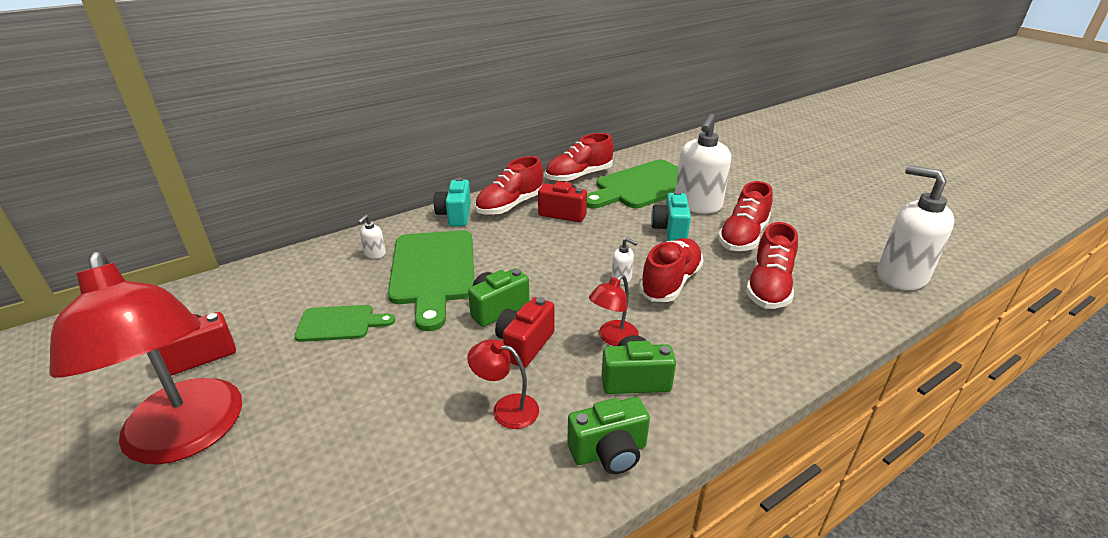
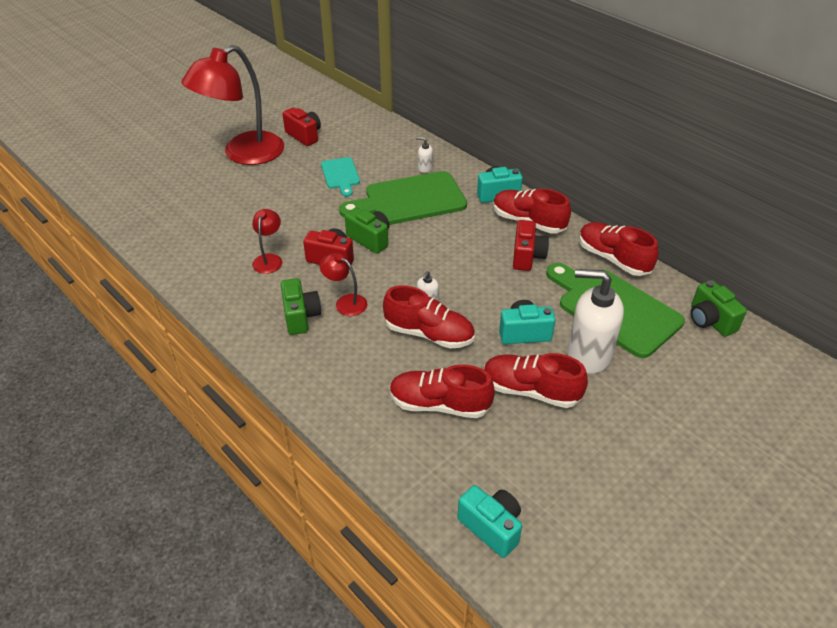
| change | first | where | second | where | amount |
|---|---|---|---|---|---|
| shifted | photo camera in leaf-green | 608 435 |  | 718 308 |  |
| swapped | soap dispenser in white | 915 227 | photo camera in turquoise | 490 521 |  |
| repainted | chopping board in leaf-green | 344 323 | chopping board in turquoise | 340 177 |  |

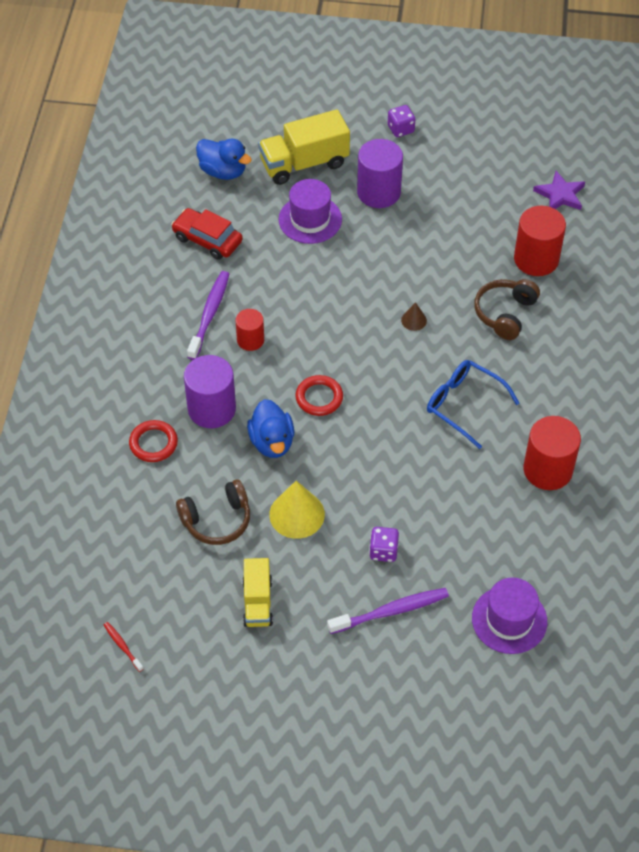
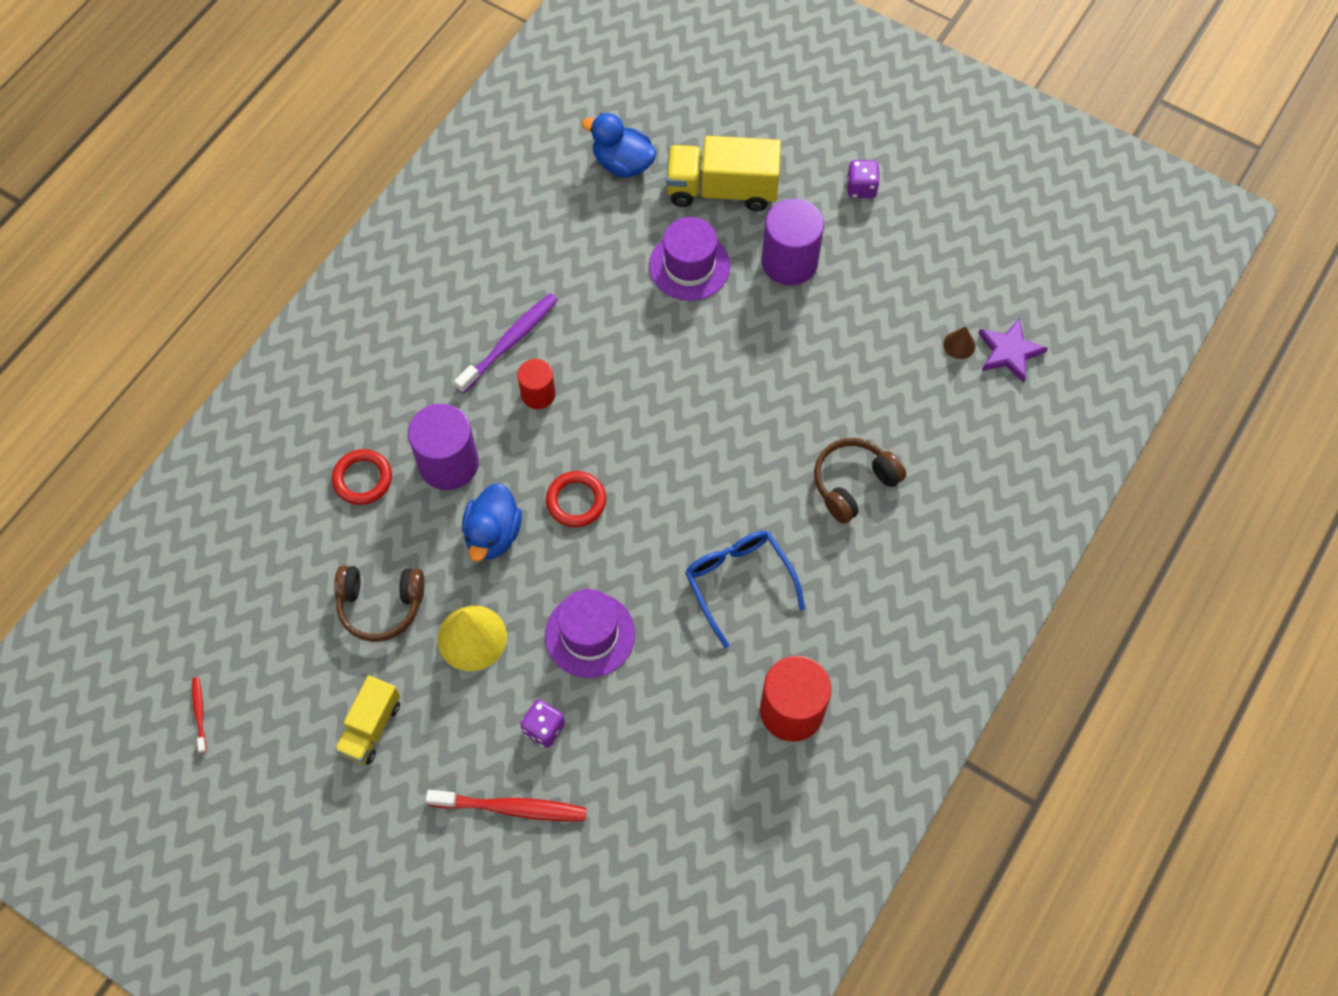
| change | first | where | second | where | amount |
|---|---|---|---|---|---|
| gone | automobile in crimson | 207 234 |  |  |  |
| gone | cylinder in crimson | 540 241 |  |  |  |
| shifted | cone shape in russet | 414 316 |  | 959 342 |  |
| shifted | top hat in violet | 509 616 |  | 590 633 |  |
| repainted | tooth brush in violet | 388 611 | tooth brush in crimson | 506 805 |  |
| rotated | rubber duck in cobalt | 224 159 |  | 619 145 | 150 degrees clockwise |

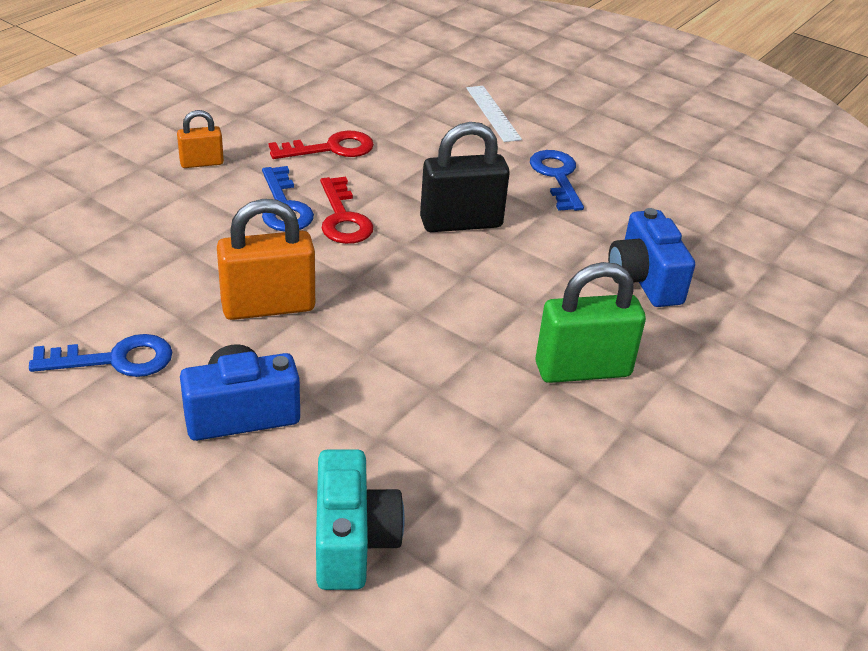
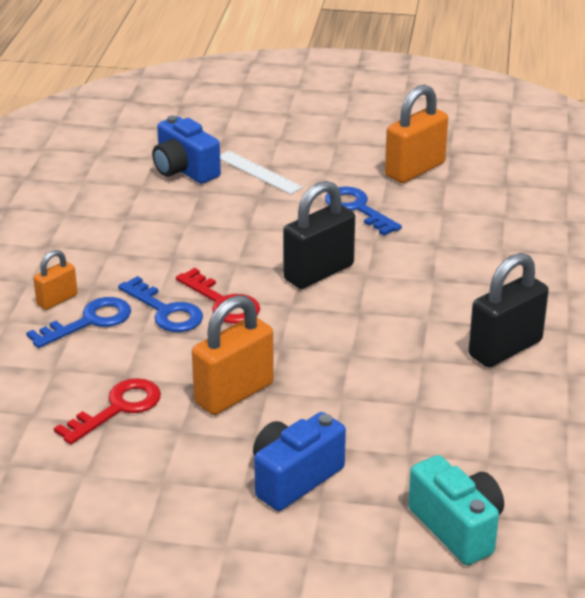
| change | first | where | second | where | amount |
|---|---|---|---|---|---|
| new |  |  | small lock in bright orange | 416 134 |  |
| shifted | latchkey in cobalt | 100 355 |  | 78 322 |  |
| shifted | latchkey in crimson | 321 145 |  | 107 411 |  |
| shifted | photo camera in cobalt | 651 257 |  | 186 150 |  |
| repainted | small lock in leaf-green | 590 322 | small lock in black | 508 310 |  |

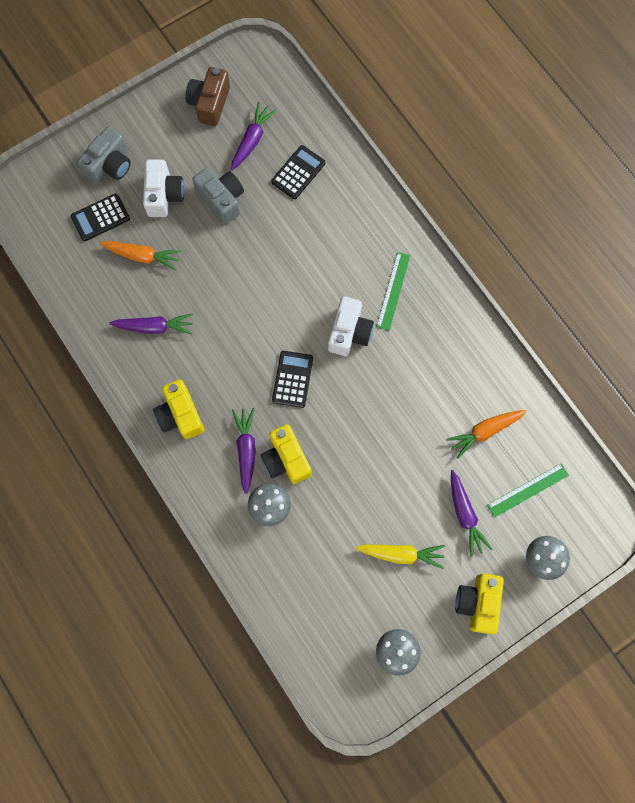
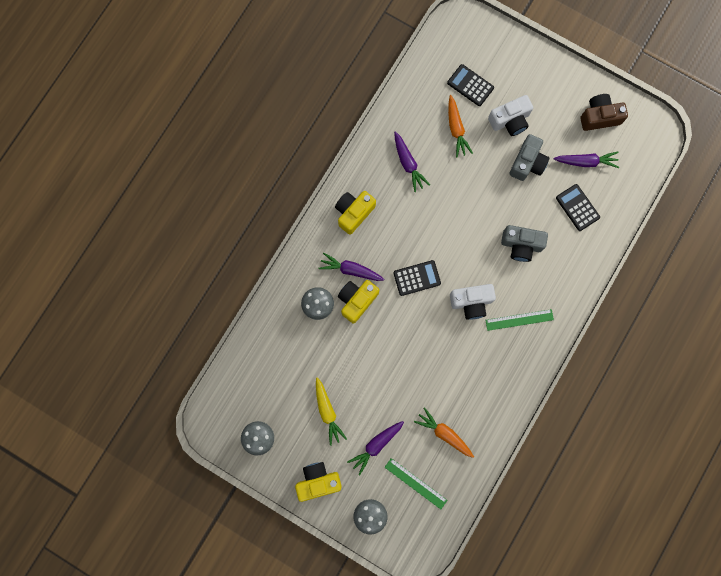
| change | first | where | second | where | amount |
|---|---|---|---|---|---|
| shifted | photo camera in ash-grey | 104 155 |  | 524 243 |  |
| rotated | root vegetable in violet | 244 451 |  | 351 267 | 135 degrees counterclockwise |
| rotated | calculator in black | 298 172 |  | 578 207 | 135 degrees counterclockwise |

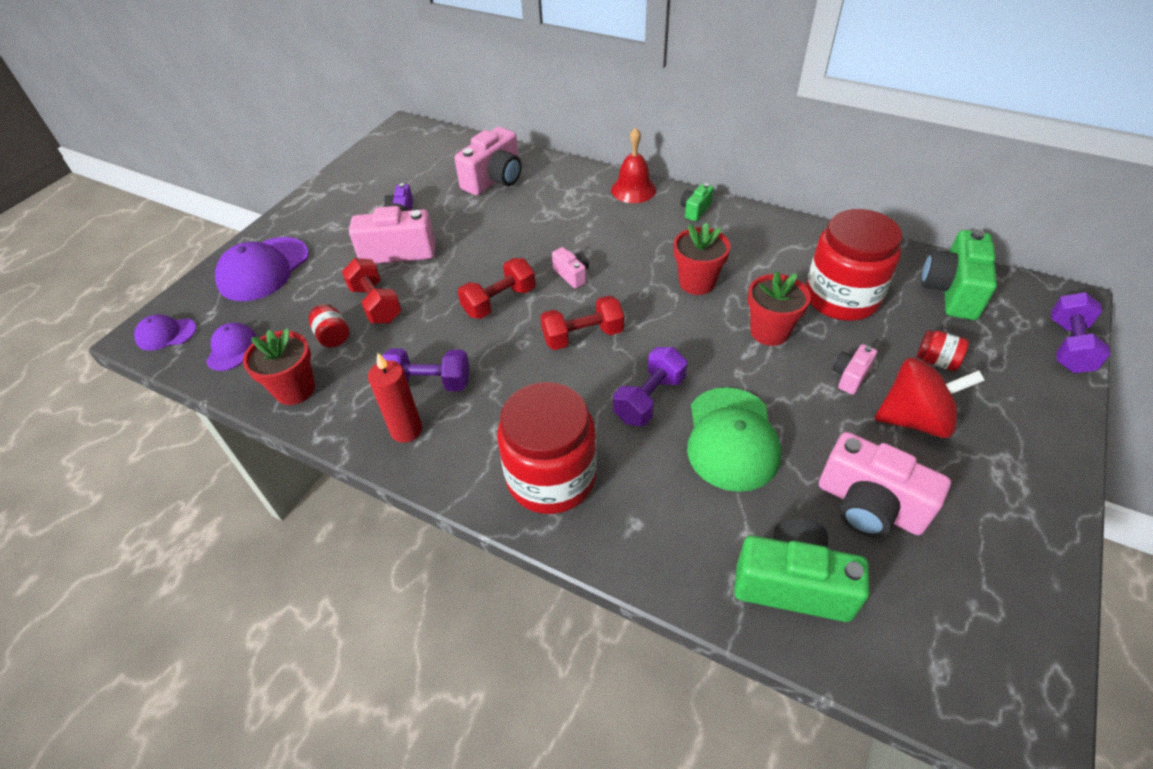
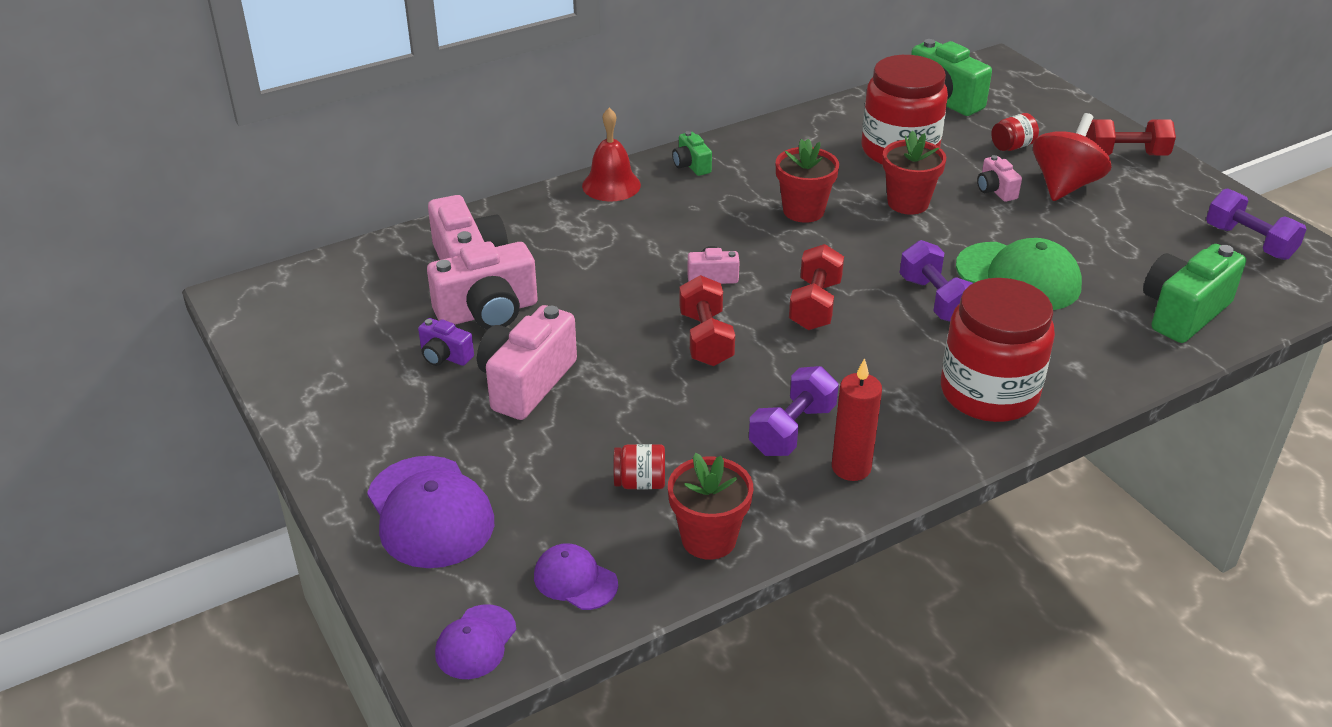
| change | first | where | second | where | amount |
|---|---|---|---|---|---|
| shifted | hand weight in crimson | 372 290 |  | 1131 137 |  |
| shifted | photo camera in rosy | 885 484 |  | 482 285 |  |
| shifted | hand weight in violet | 1081 332 |  | 1256 224 |  |

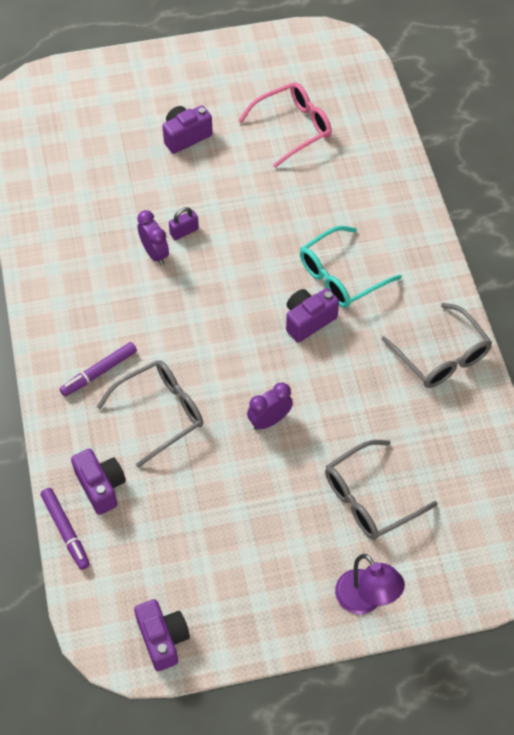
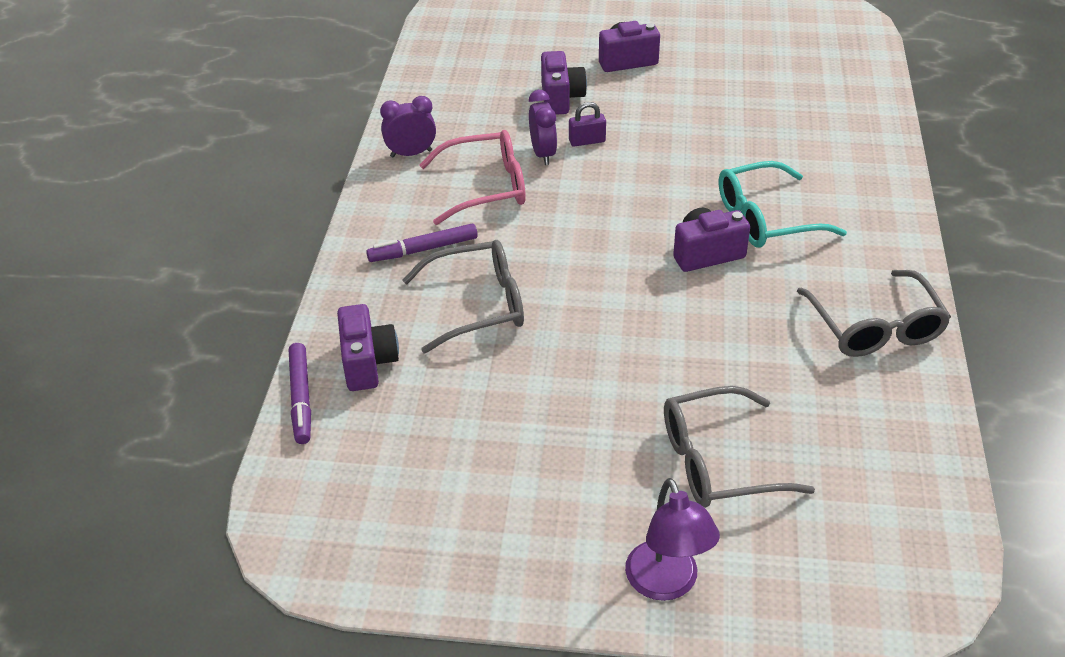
| change | first | where | second | where | amount |
|---|---|---|---|---|---|
| shifted | photo camera in violet | 162 635 |  | 564 83 |  |
| shifted | glasses in rosy | 285 125 |  | 472 177 |  |
| shifted | alarm clock in violet | 270 406 |  | 408 126 |  |

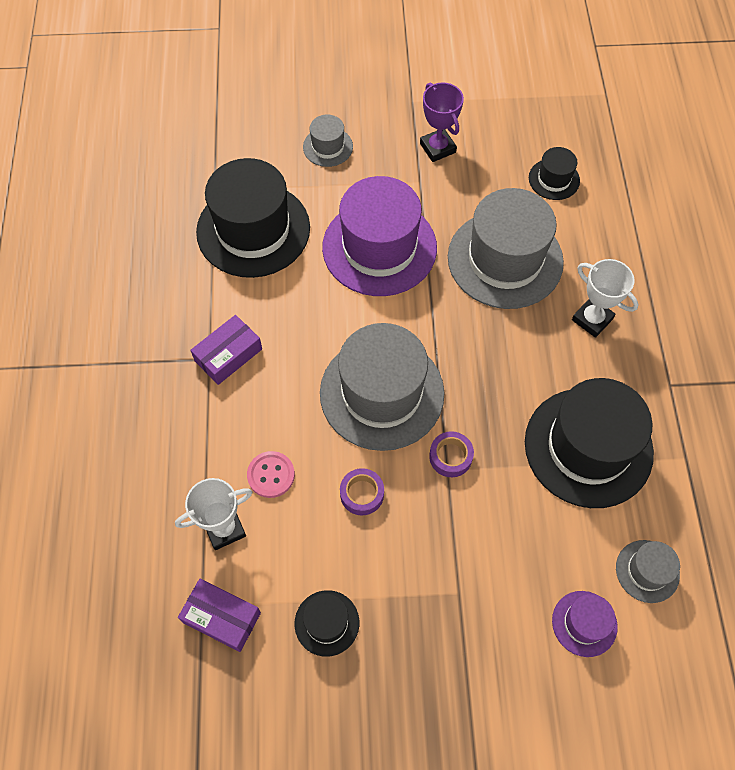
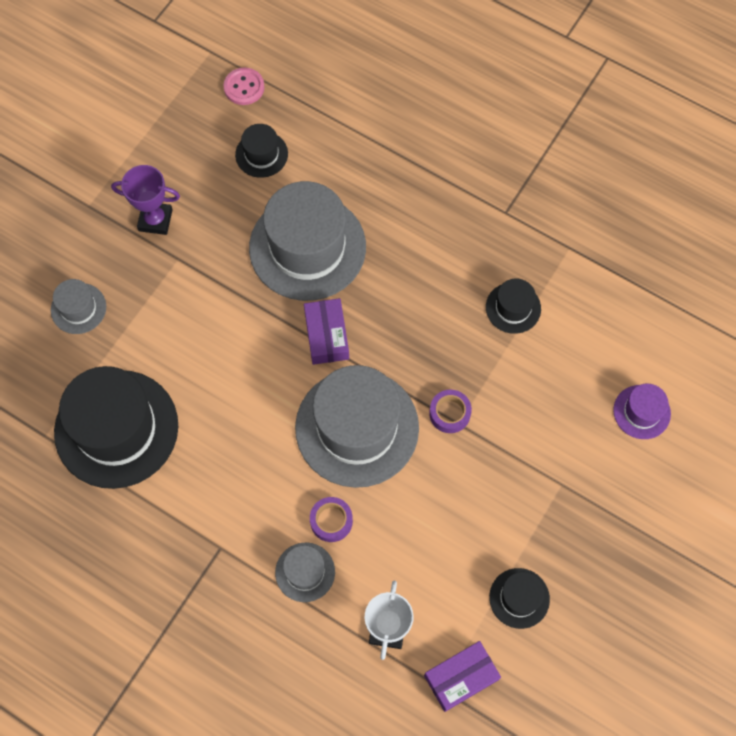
| change | first | where | second | where | amount |
|---|---|---|---|---|---|
| gone | top hat in violet | 379 236 |  |  |  |
| gone | award cup in white | 605 298 |  |  |  |
| shifted | box in violet | 226 350 |  | 326 331 |  |
| shifted | shirt button in rosy | 271 474 |  | 244 86 |  |
| shifted | tape in violet | 362 491 |  | 331 519 |  |
| shifted | top hat in ash-grey | 648 571 |  | 305 572 |  |
| scaled | top hat in black | 589 443 |  | 513 306 | x0.46 |

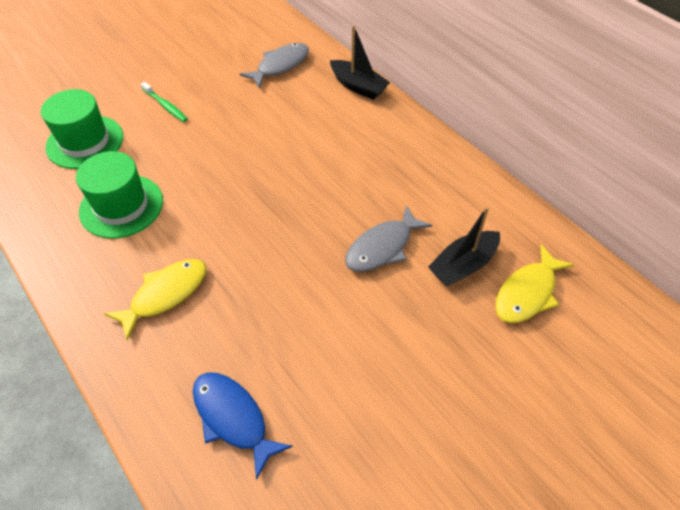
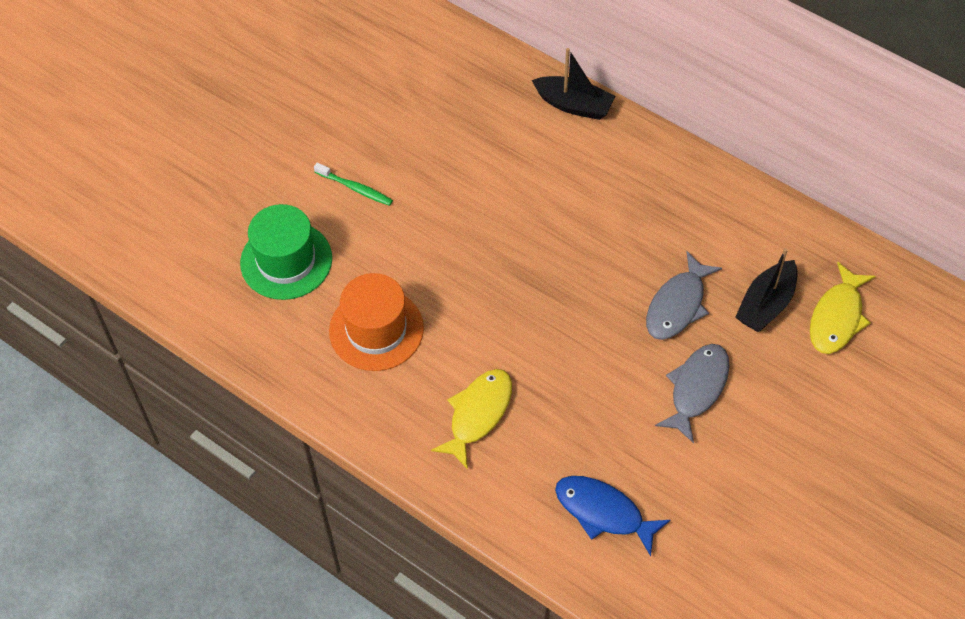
| change | first | where | second | where | amount |
|---|---|---|---|---|---|
| shifted | fish figure in ash-grey | 274 65 |  | 692 393 |  |
| repainted | top hat in leaf-green | 119 195 | top hat in bright orange | 376 322 |  |

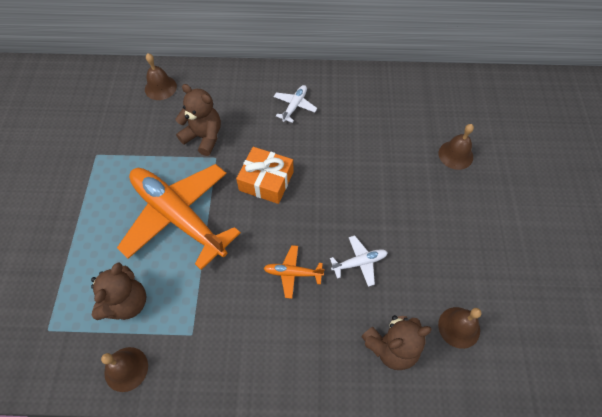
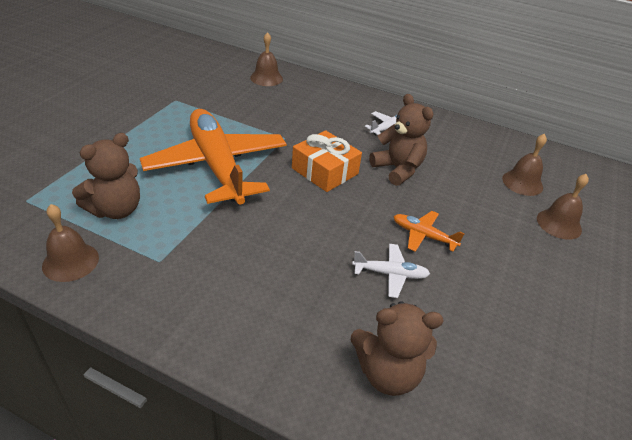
| change | first | where | second | where | amount |
|---|---|---|---|---|---|
| shifted | teddy in russet | 198 120 |  | 401 140 |  |
| shifted | toy plane in bright orange | 294 272 |  | 429 231 |  |
| shifted | school bell in russet | 460 328 |  | 524 165 |  |

